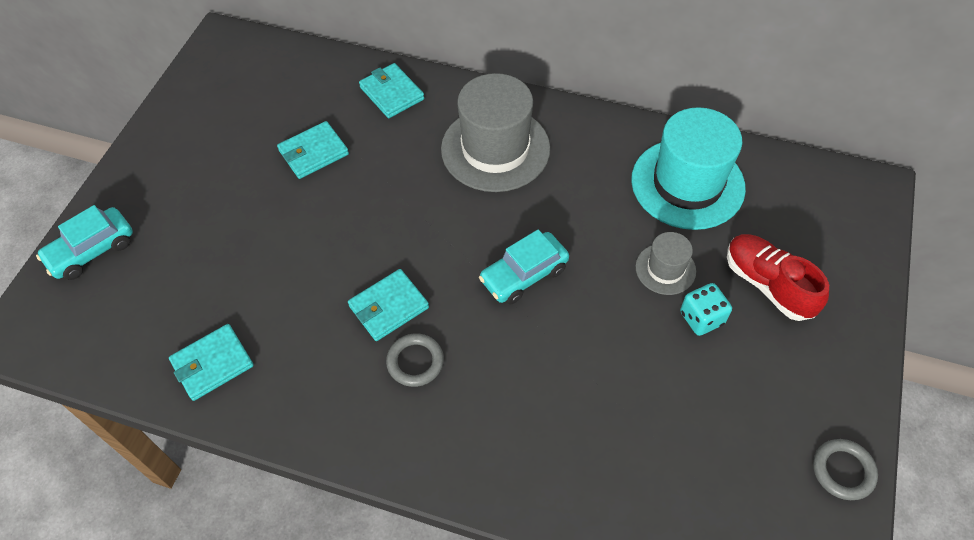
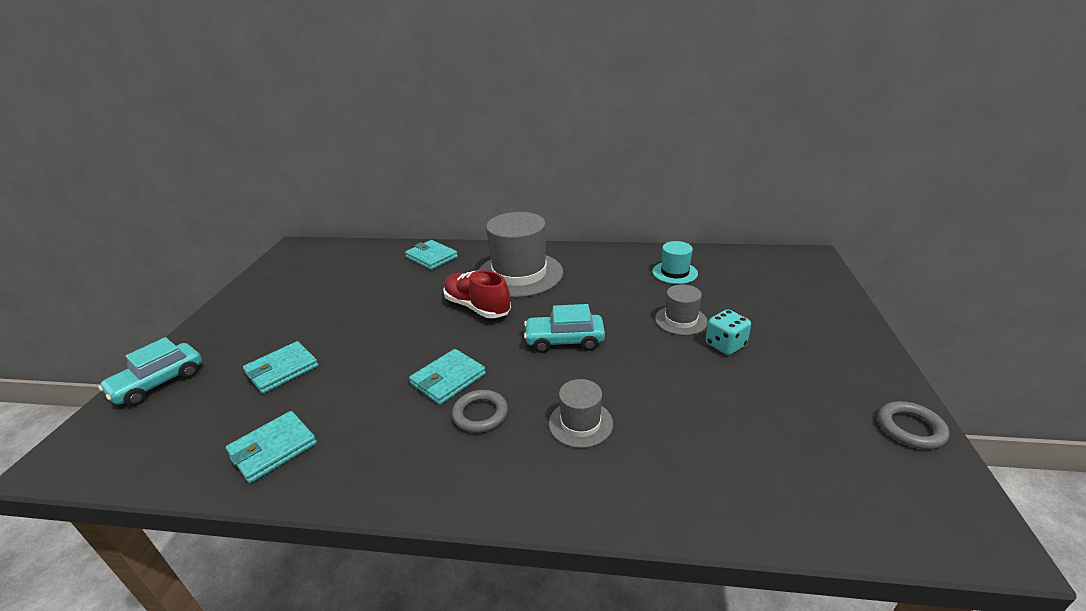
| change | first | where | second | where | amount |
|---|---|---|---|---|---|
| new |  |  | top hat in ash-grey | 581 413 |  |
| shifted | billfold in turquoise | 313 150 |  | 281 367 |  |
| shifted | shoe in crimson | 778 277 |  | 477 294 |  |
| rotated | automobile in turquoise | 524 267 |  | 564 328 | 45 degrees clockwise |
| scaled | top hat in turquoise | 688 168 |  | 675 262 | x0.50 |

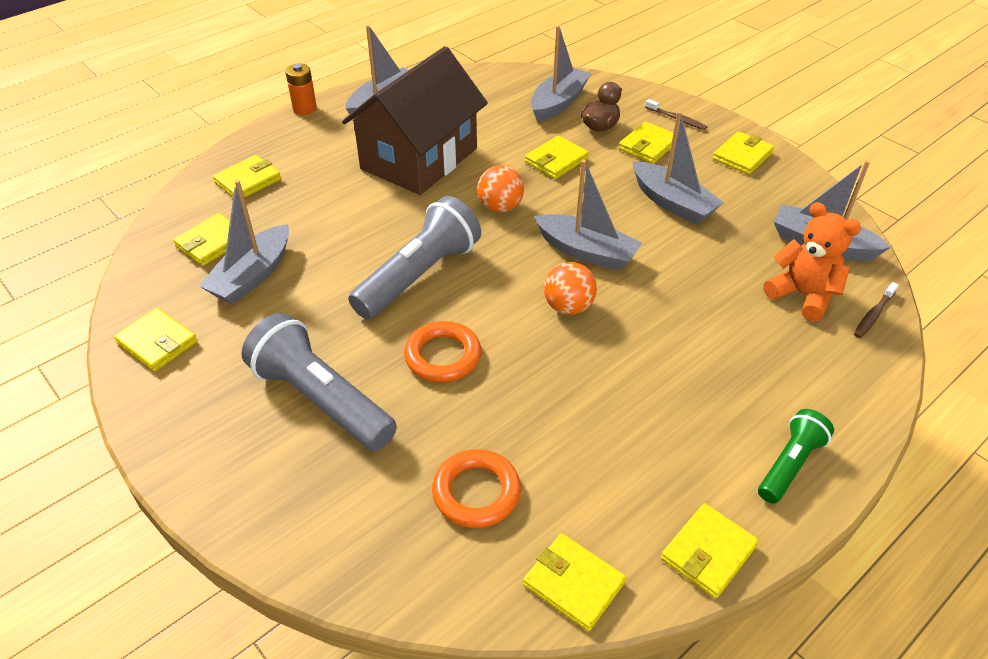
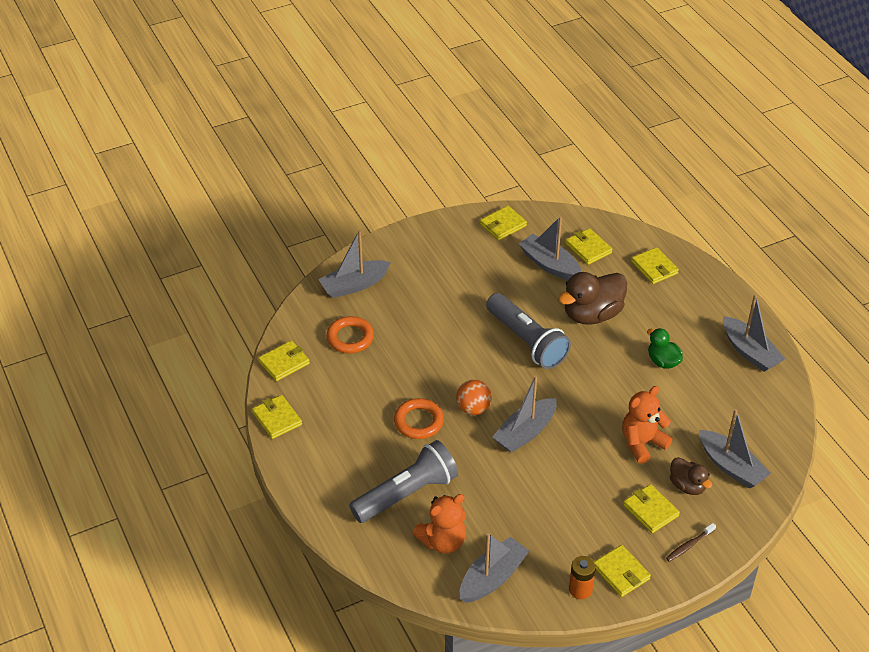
| change | first | where | second | where | amount |
|---|---|---|---|---|---|
| gone | play ball in bright orange | 500 189 |  |  |  |
| gone | pocket torch in leaf-green | 796 456 |  |  |  |
| gone | tooth brush in russet | 876 310 |  |  |  |
| new |  |  | rubber duck in russet | 592 298 |  |
| shifted | pocket torch in ash-grey | 319 382 |  | 403 481 |  |
| shifted | power cell in bright orange | 301 89 |  | 582 577 |  |
| shifted | torus in bright orange | 442 351 |  | 419 418 |  |
| shifted | boat in ash-grey | 678 167 |  | 354 264 |  |
| swapped | cottage in russet | 415 120 | rubber duck in leaf-green | 665 348 |  |
| swapped | billfold in yellow | 557 157 | teddy in bright orange | 647 425 |  |

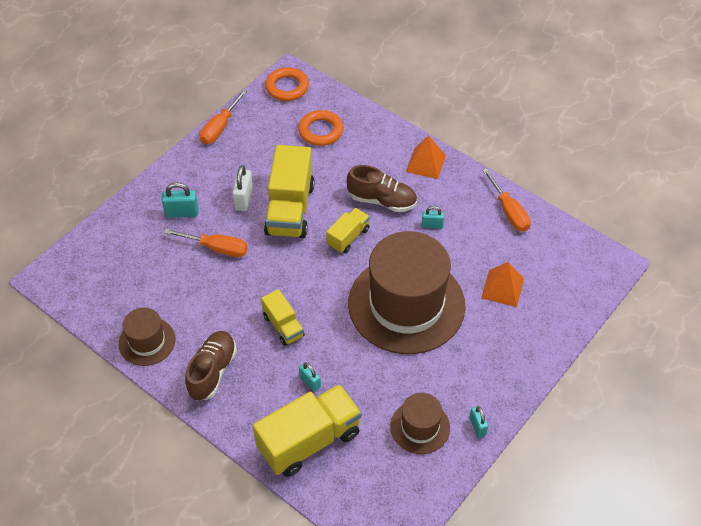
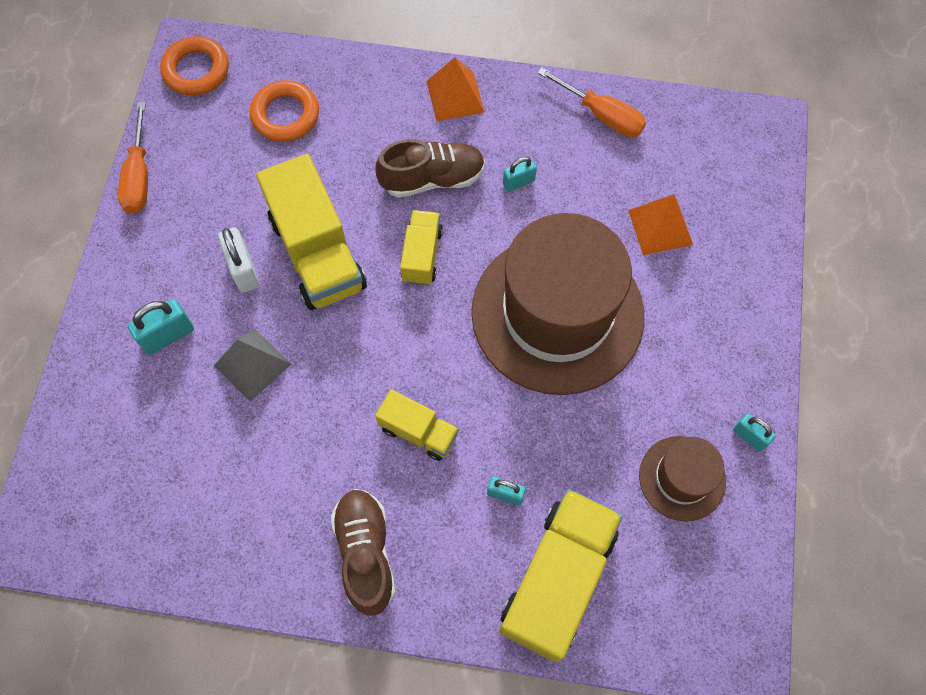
| change | first | where | second | where | amount |
|---|---|---|---|---|---|
| gone | top hat in russet | 147 337 |  |  |  |
| swapped | flat screwdriver in bright orange | 206 243 | pyramid shape in ash-grey | 252 365 |  |

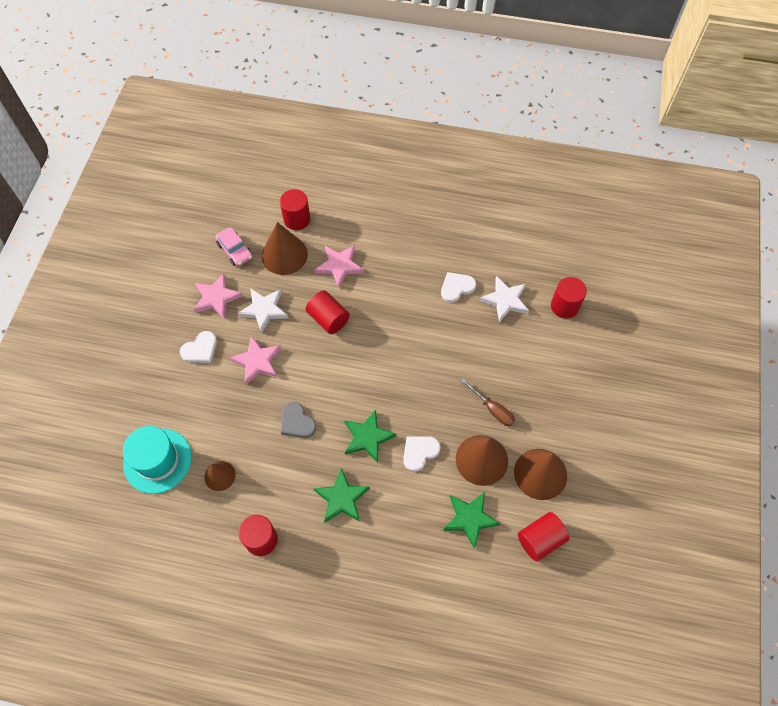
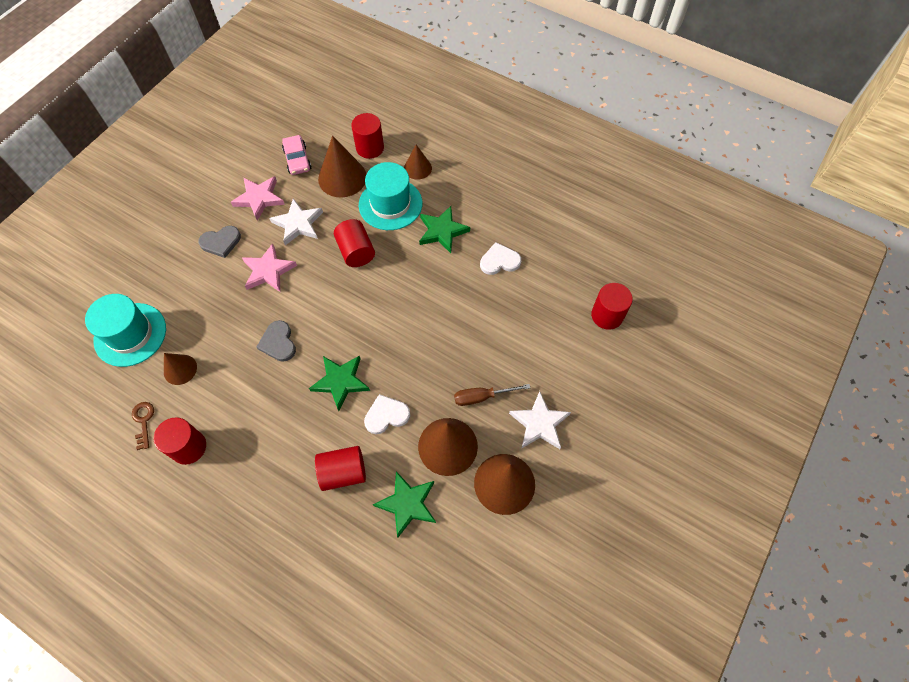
| change | first | where | second | where | amount |
|---|---|---|---|---|---|
| new |  |  | latchkey in russet | 143 426 |  |
| new |  |  | cone shape in russet | 418 162 |  |
| shifted | five-pointed star in leaf-green | 342 495 |  | 444 229 |  |
| shifted | five-pointed star in white | 504 299 |  | 540 420 |  |
| shifted | cylinder in crimson | 543 536 |  | 340 468 |  |
| swapped | five-pointed star in rosy | 339 266 | top hat in turquoise | 390 196 |  |
| repainted | heart shape in white | 198 347 | heart shape in ash-grey | 219 242 |  |
| rotated | flat screwdriver in russet | 487 402 |  | 492 395 | 105 degrees clockwise |

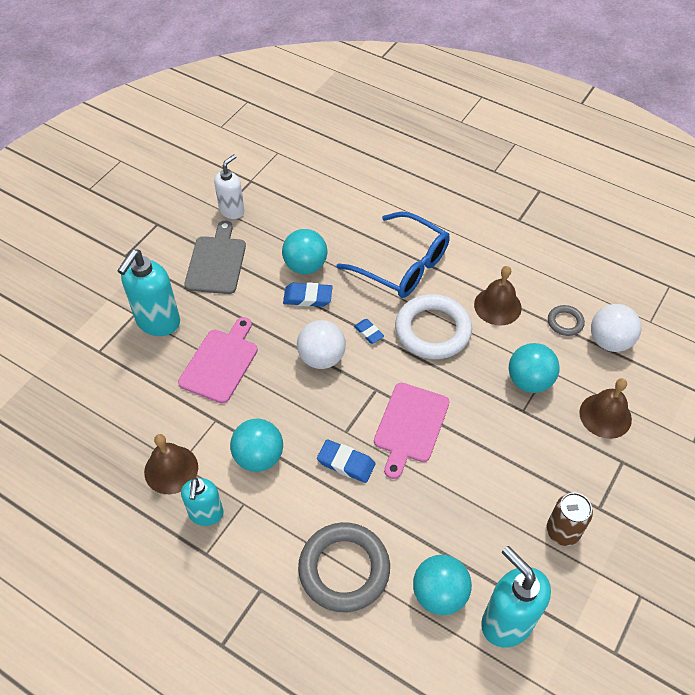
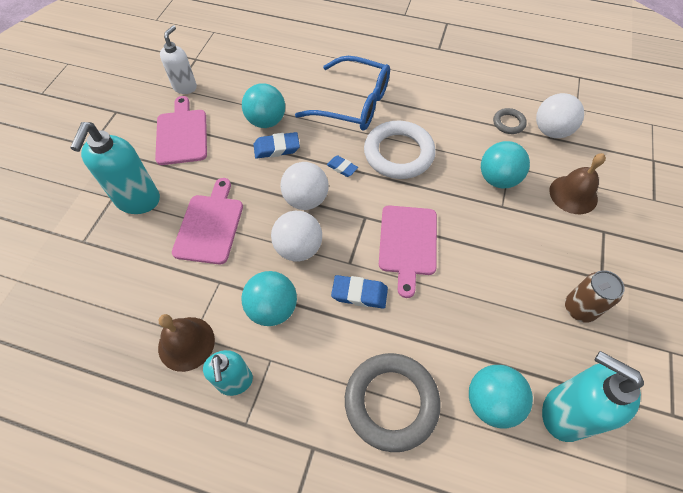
| change | first | where | second | where | amount |
|---|---|---|---|---|---|
| gone | school bell in russet | 498 296 |  |  |  |
| new |  |  | play ball in white | 296 236 |  |
| repainted | chopping board in ash-grey | 215 257 | chopping board in rosy | 181 130 |  |

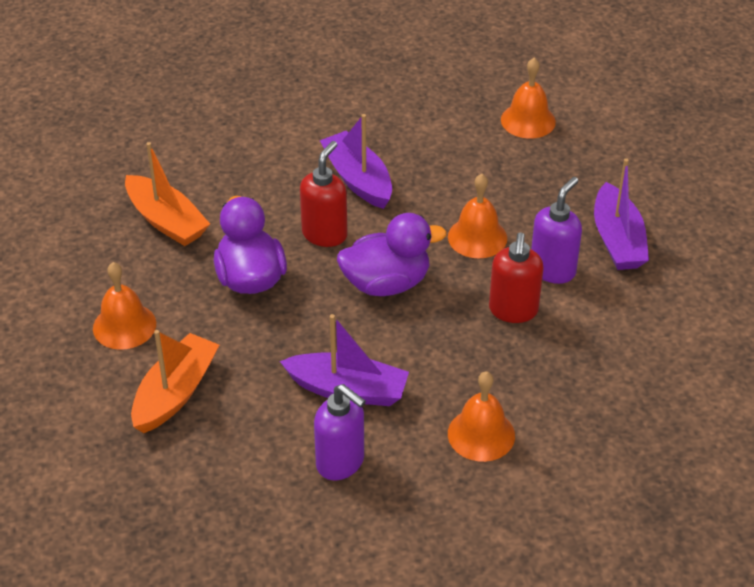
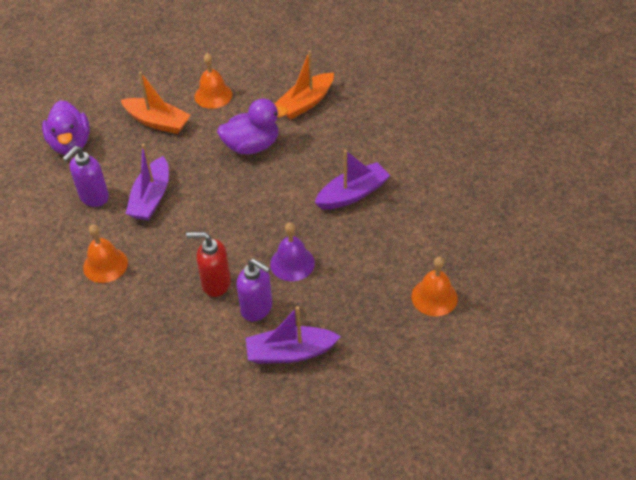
| change | first | where | second | where | amount |
|---|---|---|---|---|---|
| gone | soap dispenser in crimson | 323 194 |  |  |  |
| shifted | rubber duck in violet | 392 254 |  | 66 127 |  |
| repainted | school bell in bright orange | 477 216 | school bell in violet | 292 251 |  |

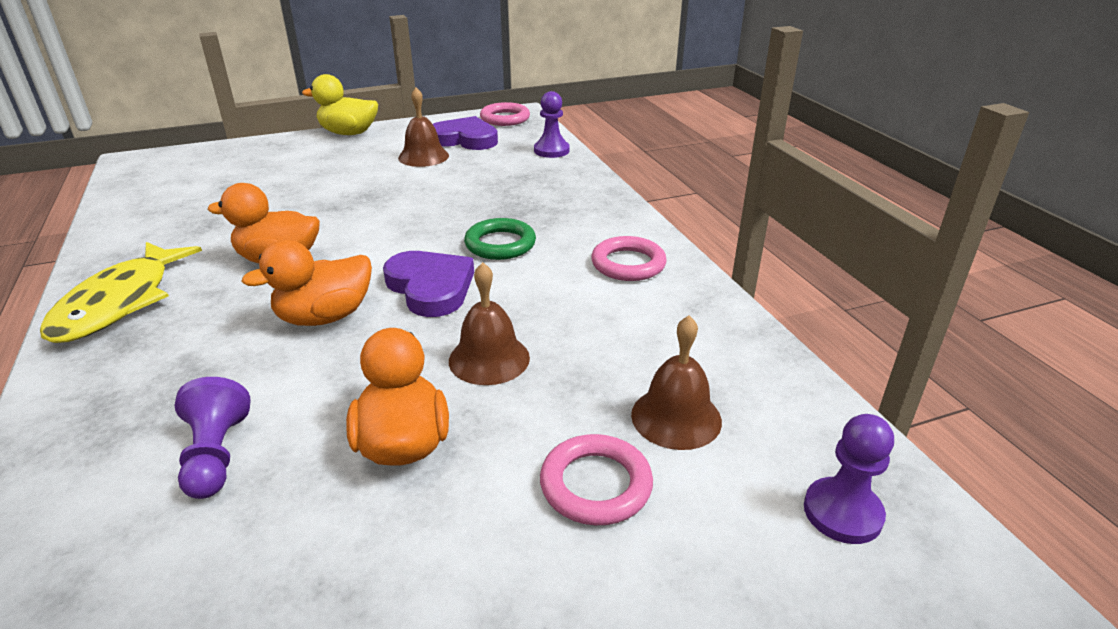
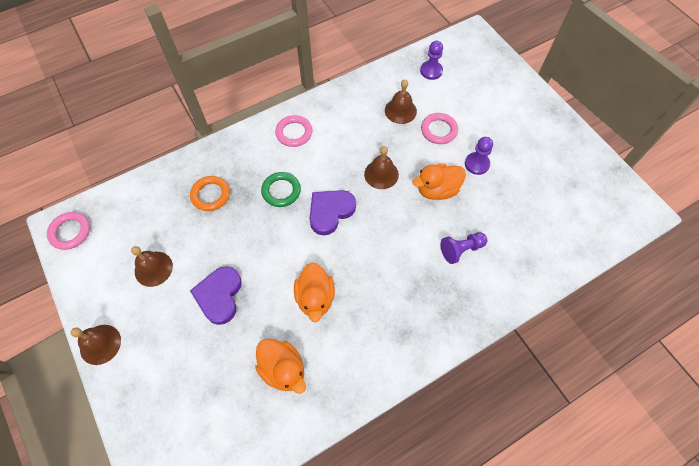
| change | first | where | second | where | amount |
|---|---|---|---|---|---|
| gone | fish figure in yellow | 121 292 |  |  |  |
| new |  |  | torus in bright orange | 210 193 |  |
| shifted | rubber duck in bright orange | 306 283 |  | 280 366 |  |
| shifted | heart shape in violet | 465 133 |  | 216 295 |  |
| shifted | chess pawn in violet | 552 124 |  | 479 156 |  |
| swapped | rubber duck in yellow | 340 104 | school bell in russet | 96 345 |  |

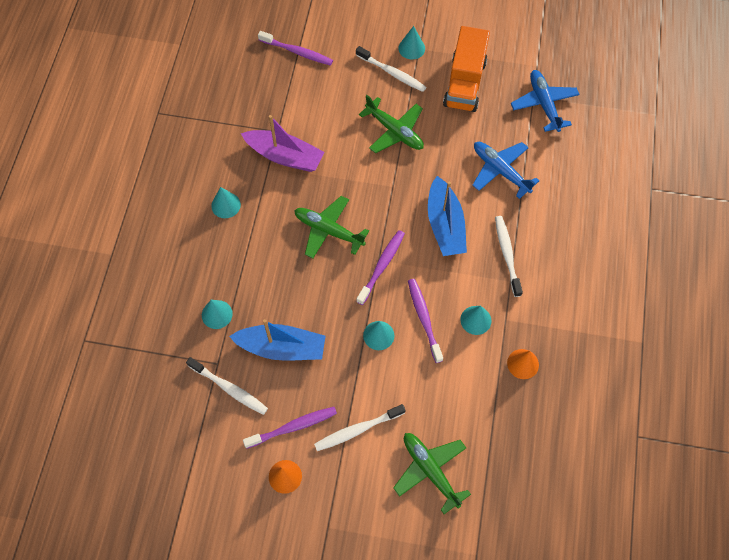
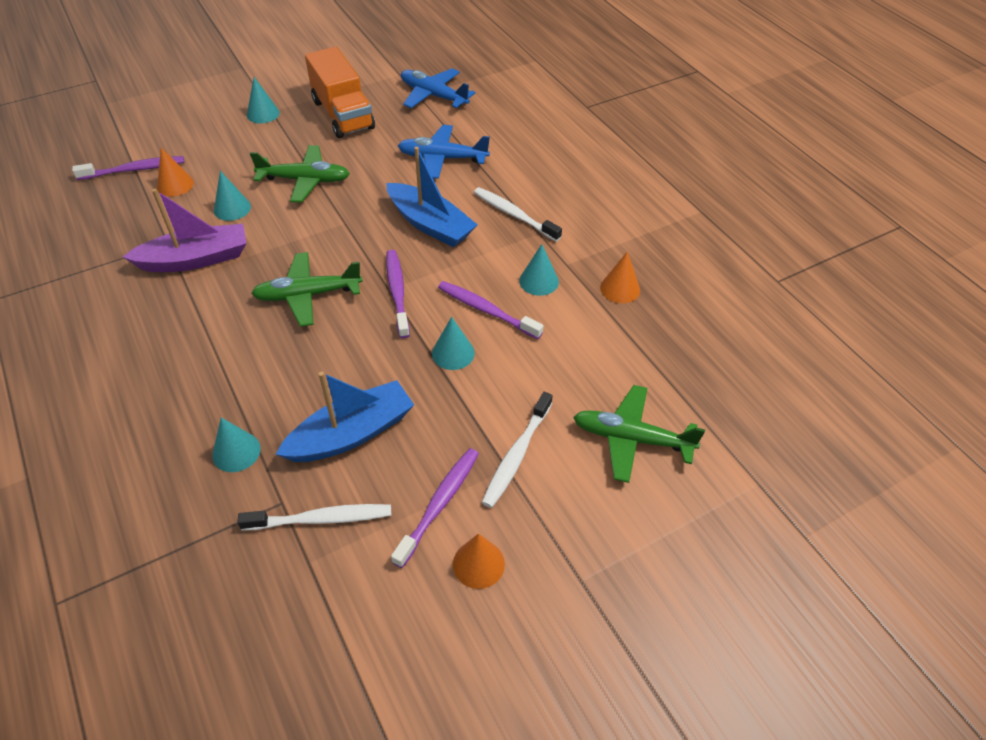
| change | first | where | second | where | amount |
|---|---|---|---|---|---|
| gone | tooth brush in white | 391 69 |  |  |  |
| new |  |  | cone shape in bright orange | 175 172 |  |
| shifted | cone shape in turquoise | 226 202 |  | 232 196 |  |

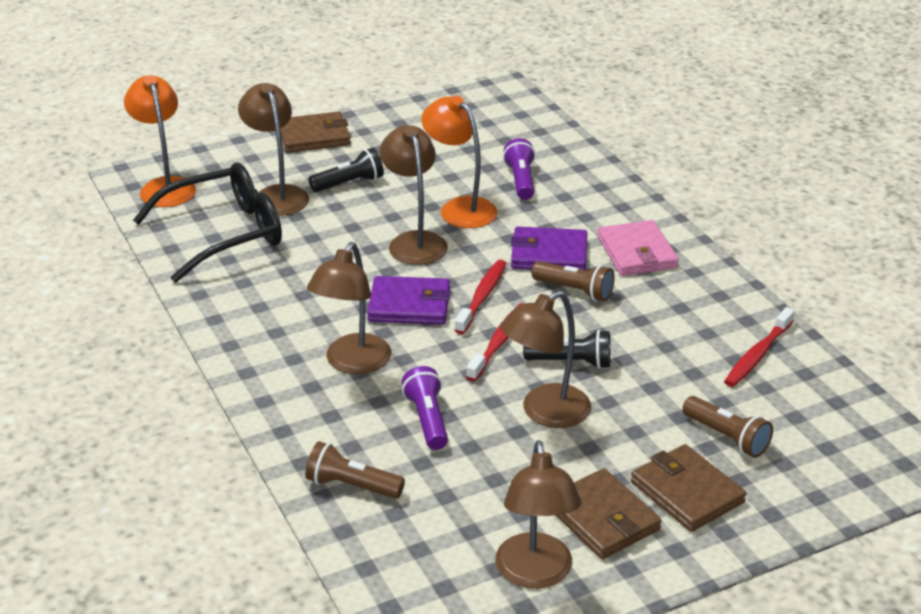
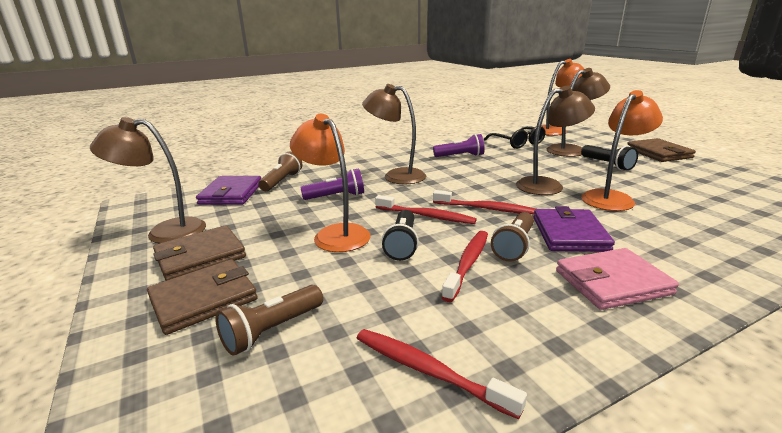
| change | first | where | second | where | amount |
|---|---|---|---|---|---|
| new |  |  | tooth brush in crimson | 464 266 |  |
| shifted | billfold in violet | 408 300 |  | 228 190 |  |
| shifted | pocket torch in violet | 519 169 |  | 459 145 |  |
| repainted | reading lamp in russet | 545 359 | reading lamp in bright orange | 330 183 |  |
| scaled | glasses in black | 207 223 |  | 515 137 | x0.61 |

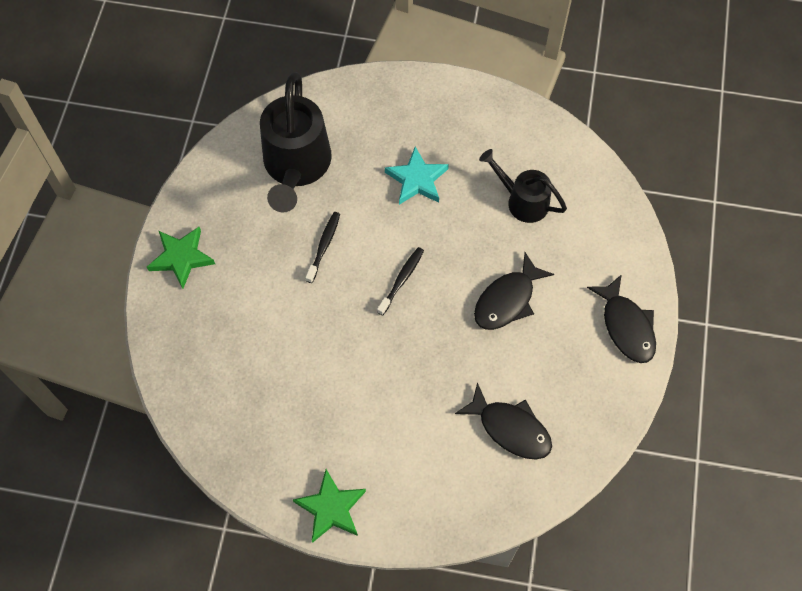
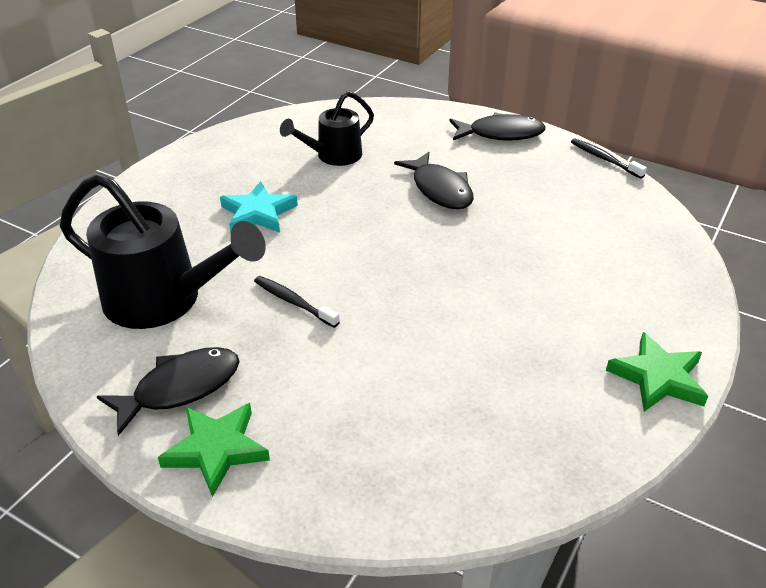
| change | first | where | second | where | amount |
|---|---|---|---|---|---|
| shifted | tooth brush in black | 400 281 |  | 609 158 |  |
| shifted | fish figure in black | 503 421 |  | 168 391 |  |

